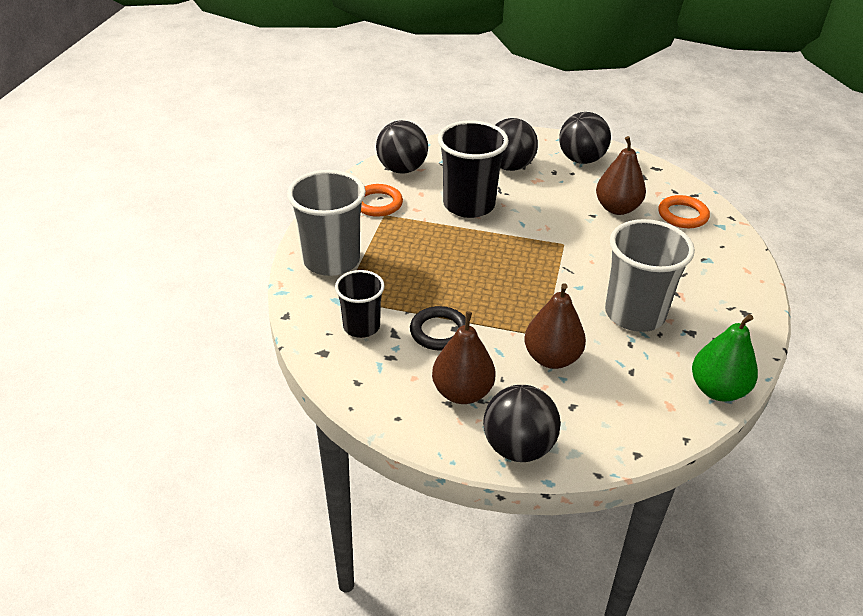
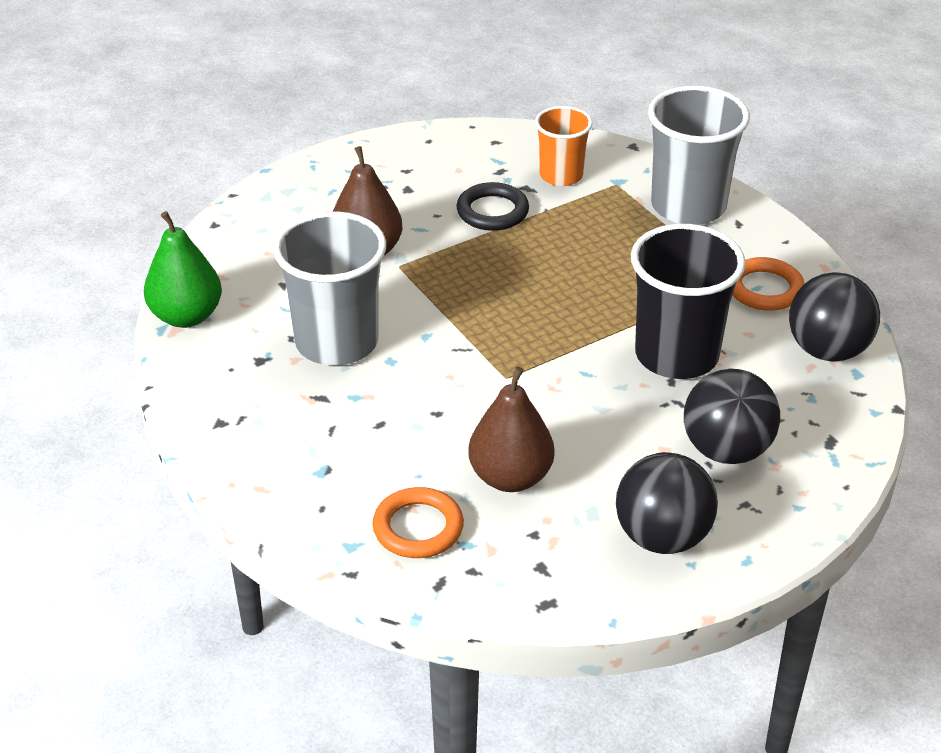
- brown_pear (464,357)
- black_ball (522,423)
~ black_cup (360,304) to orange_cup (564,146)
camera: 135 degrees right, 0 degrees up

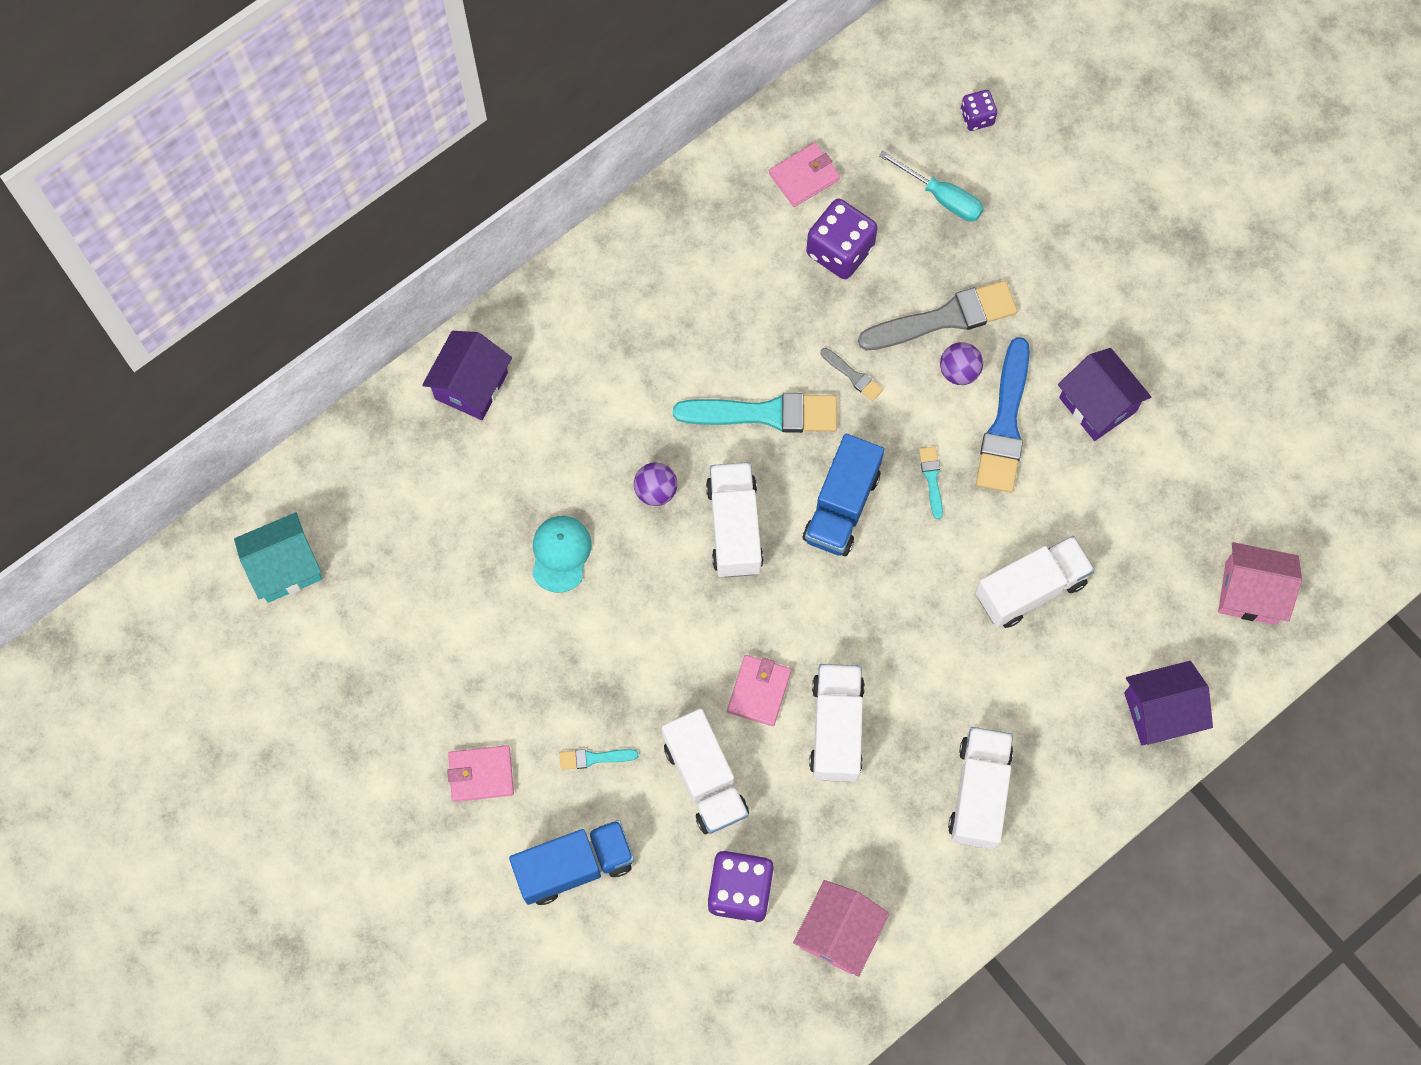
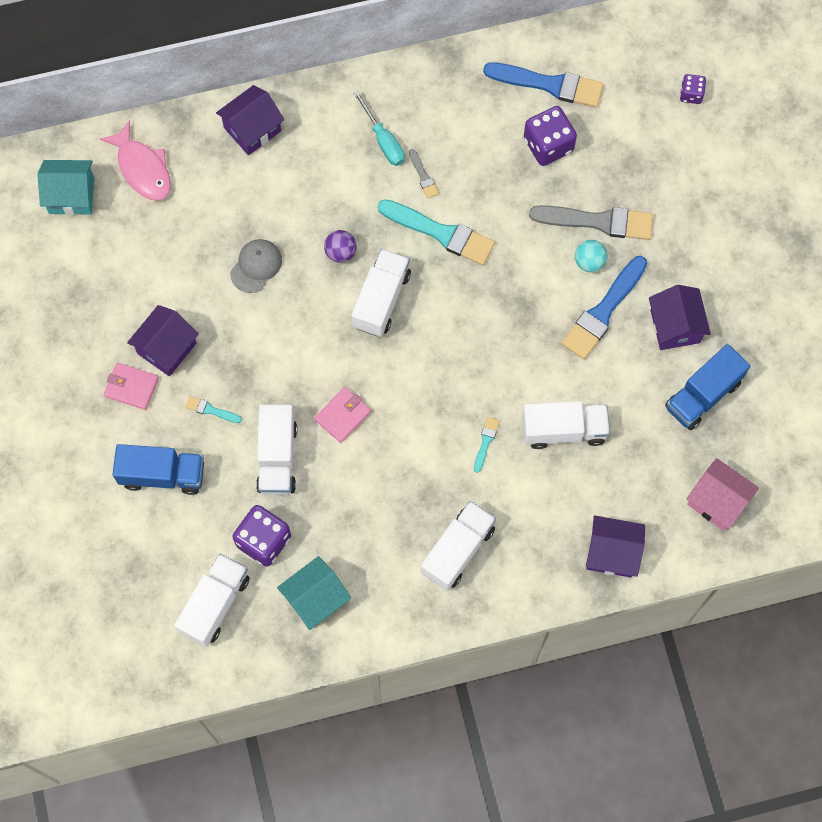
+ pink_fish (135,160)
+ purple_house (163,341)
~ blue_truck (843,495) to (707,387)
~ white_truck (837,723) to (212,600)
~ grey_brush (852,374) to (424,173)
~ turquoise_screwdriver (931,186) to (379,128)
~ turquoise_brush (931,482) to (487,445)
~ pink_wallet (804,174) to blue_brush (543,84)
~ turquoise_cap (561,554) to grey_cap (256,266)
~ pink_house (841,928) to turquoise_house (314,593)
~ purple_ball (961,363) to turquoise_ball (591,256)
camera: 25 degrees right, 0 degrees up

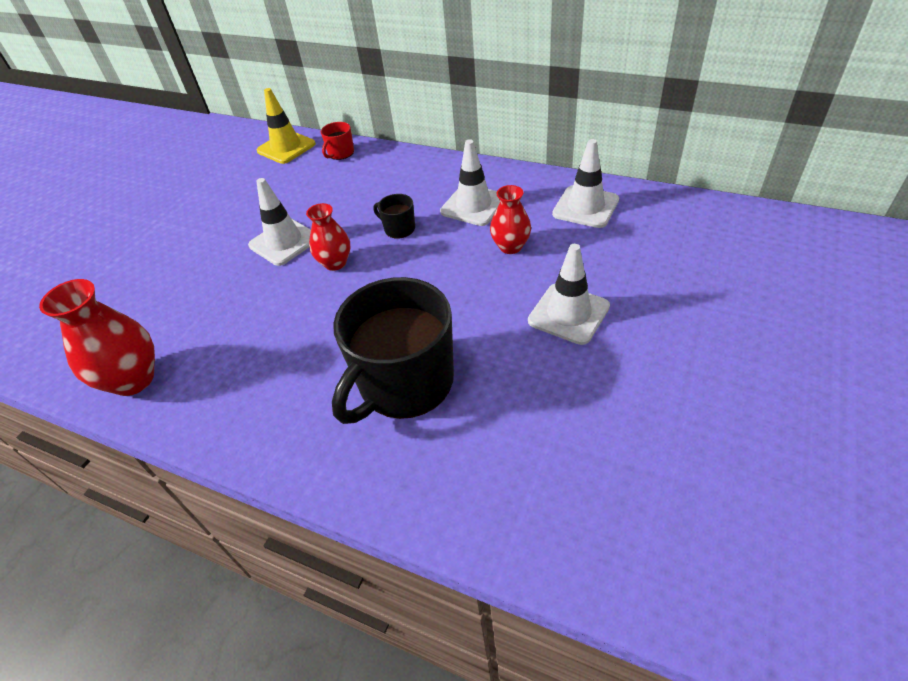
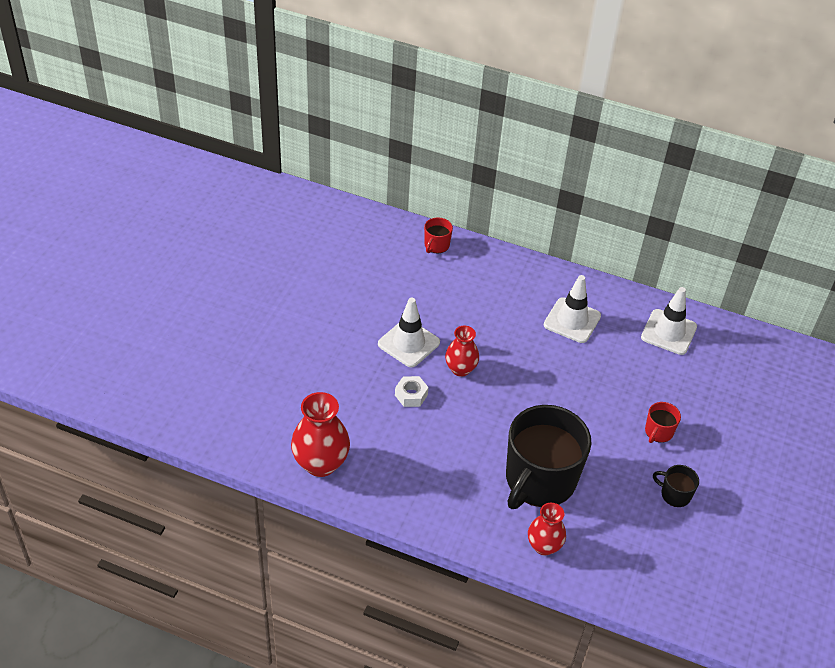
- yellow_traffic_cone (286,126)
+ white_nut (412,391)
~ black_mug (394,216) to (676,486)
~ red_vase (510,219) to (547,529)
~ white_traffic_cone (569,294) to red_mug (663,422)
camera: 10 degrees left, 0 degrees up

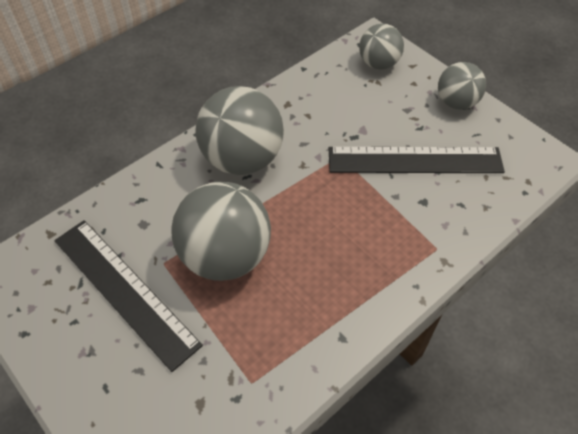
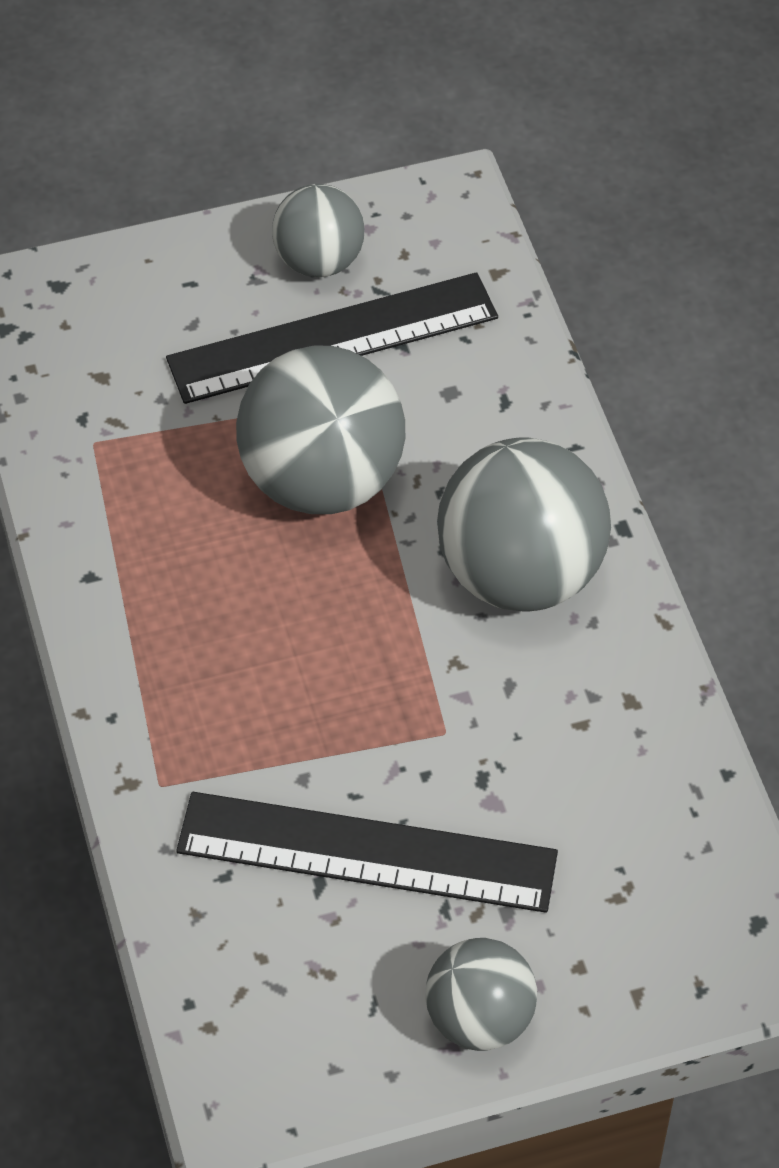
~ grey_ball (381,47) to (318,230)
~ black_ruler (417,160) = (367,852) 75 degrees clockwise
camera: 115 degrees right, 0 degrees up

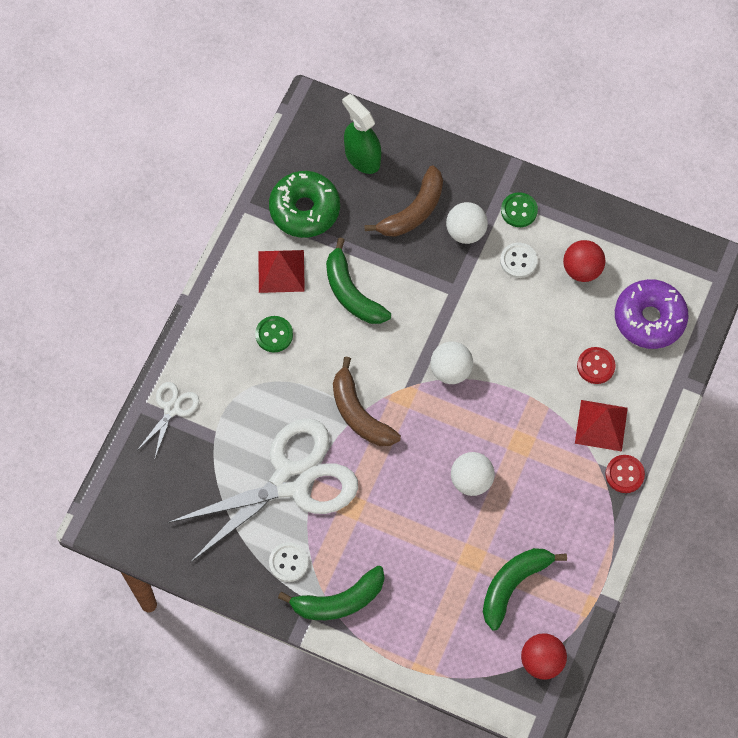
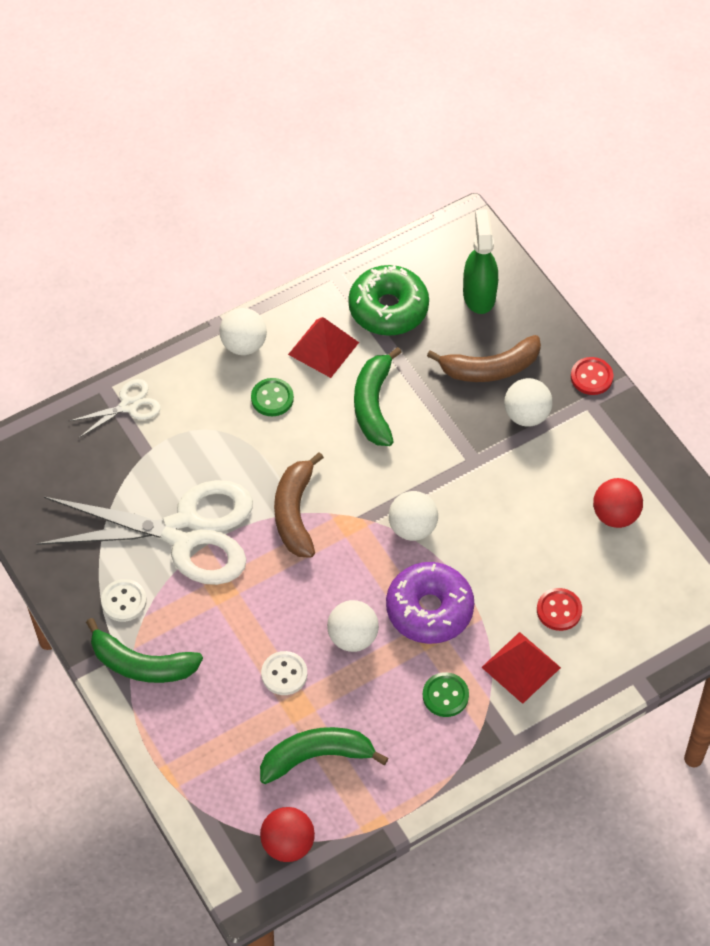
+ white_ball (243,331)
~ white_button (519,260) to (284,673)
~ green_button (519,209) to (446,694)
~ red_button (625,474) to (592,376)
~ purple_donut (652,314) to (430,603)
camera: 35 degrees right, 10 degrees down

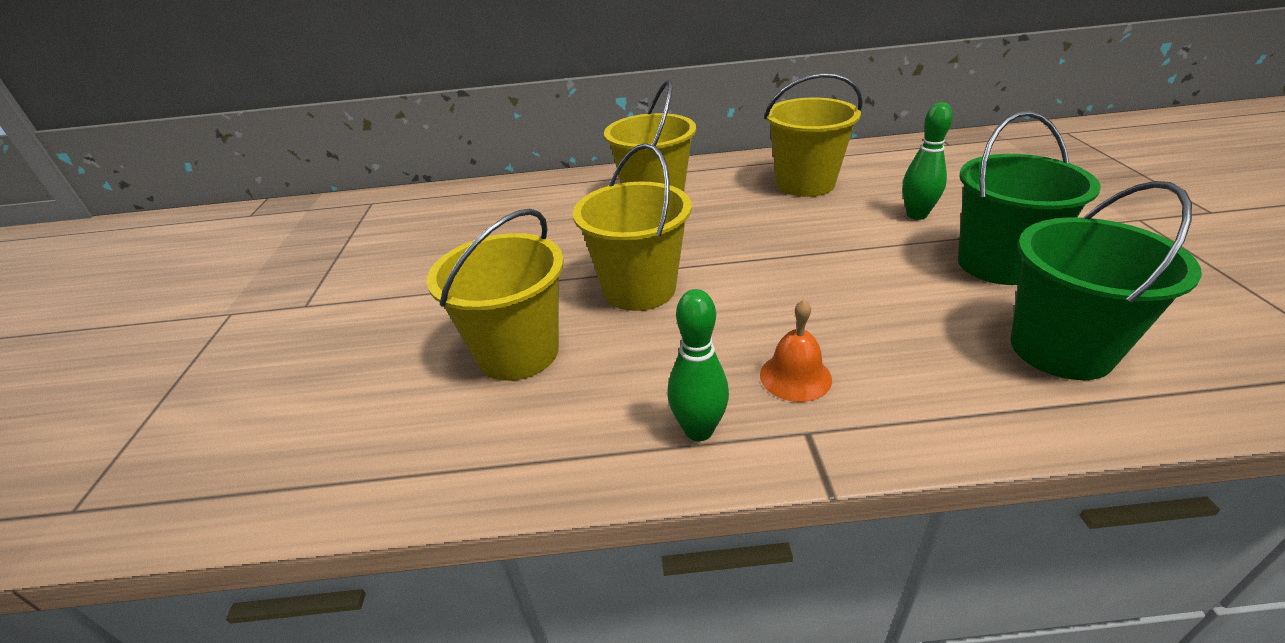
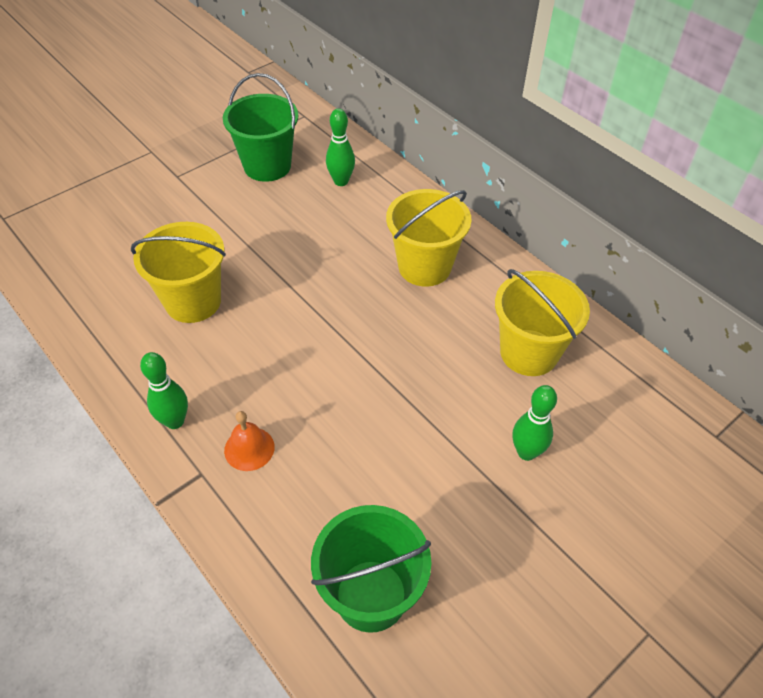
- yellow_bucket (632,227)
+ green_bowling_pin (340,147)
~ green_bucket (1029,198) to (260,127)
camera: 50 degrees right, 15 degrees up

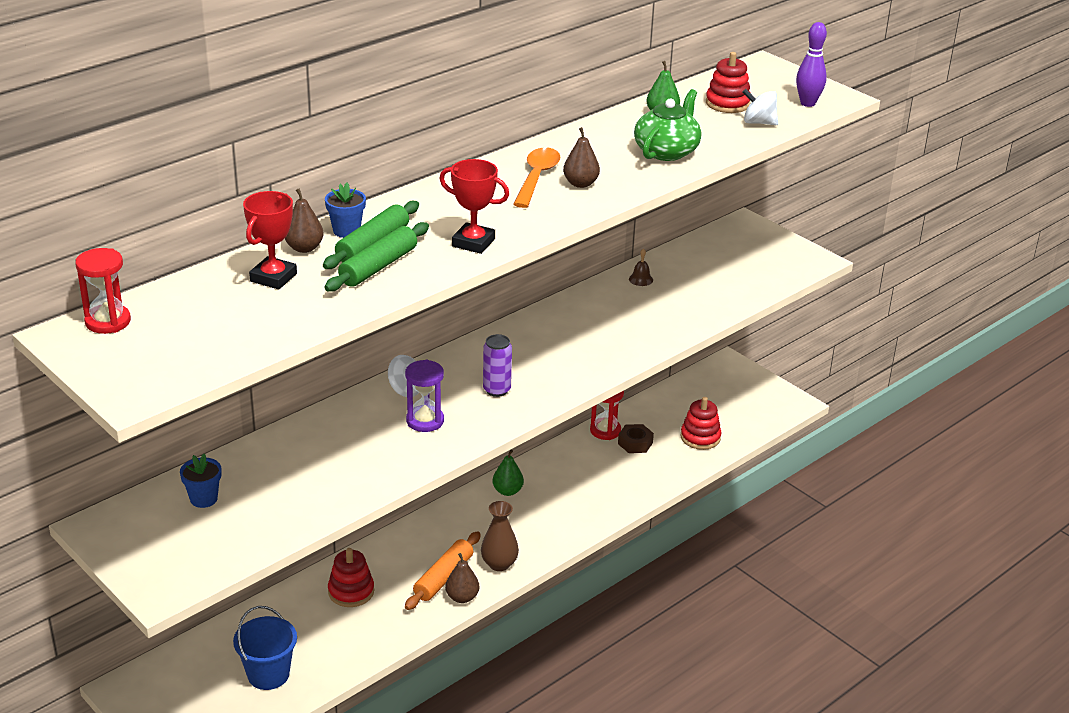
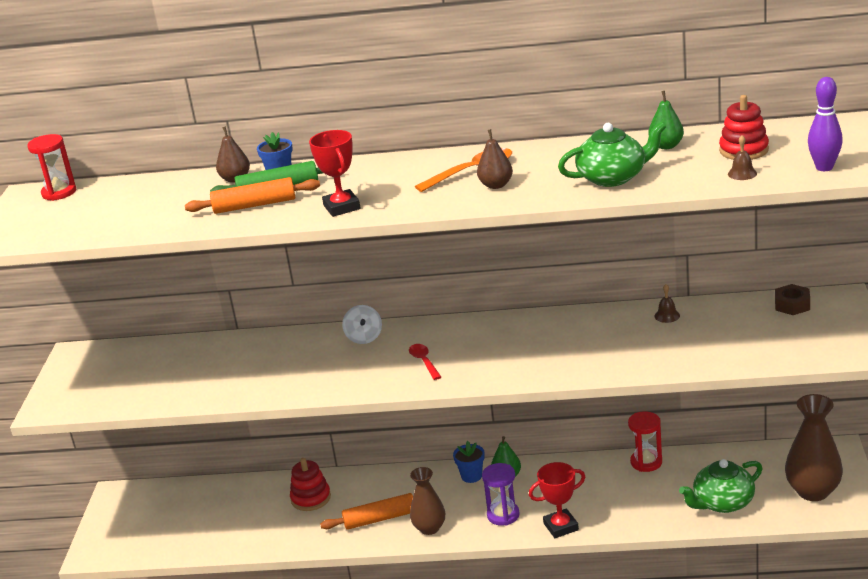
- blue_bucket (265,648)
- brown_pear (462,578)
+ brown_vase (814,447)
~ blue_flower_pot (201,481) to (469,462)
~ red_trophy (270,240) to (557,500)
~ purple_hourglass (424,396) to (501,494)
~ brown_nut (636,438) to (792,299)
~ purple_can (497,365) to red_spoon (425,362)
~ red_stacking_toy (701,423) to green_teapot (721,486)
~ white_spinning_top (760,107) to brown_bell (742,157)
~ green_rolling_pin (376,257) to orange_rolling_pin (252,195)
camera: 50 degrees right, 5 degrees down

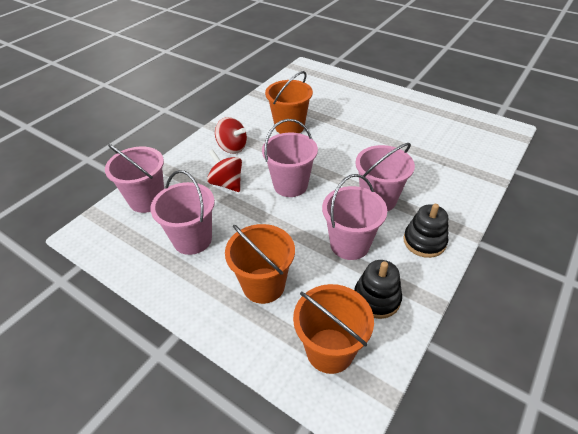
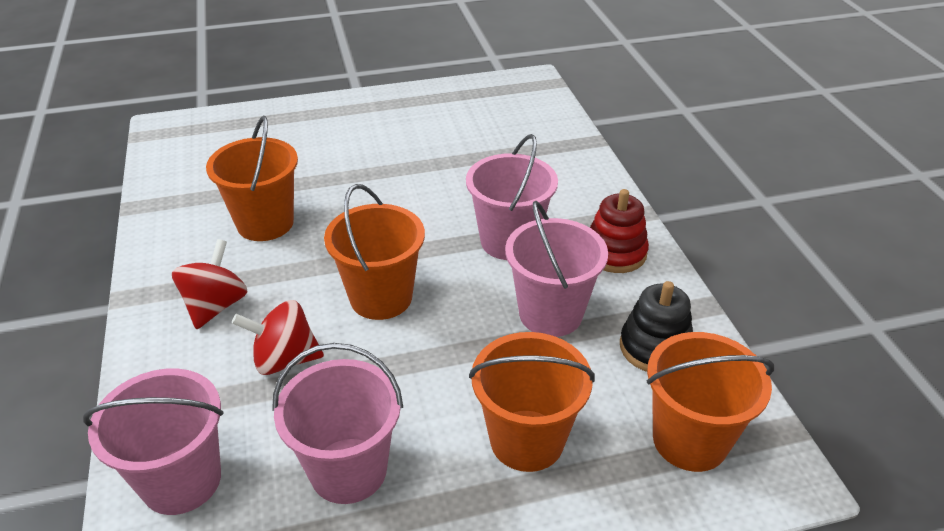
~ pink_bucket (290,158) to orange_bucket (374,252)
~ black_stacking_toy (425,231) to red_stacking_toy (619,231)
~ red_spinning_top (231,135) = (210,284) 60 degrees counterclockwise
camera: 50 degrees left, 5 degrees down

